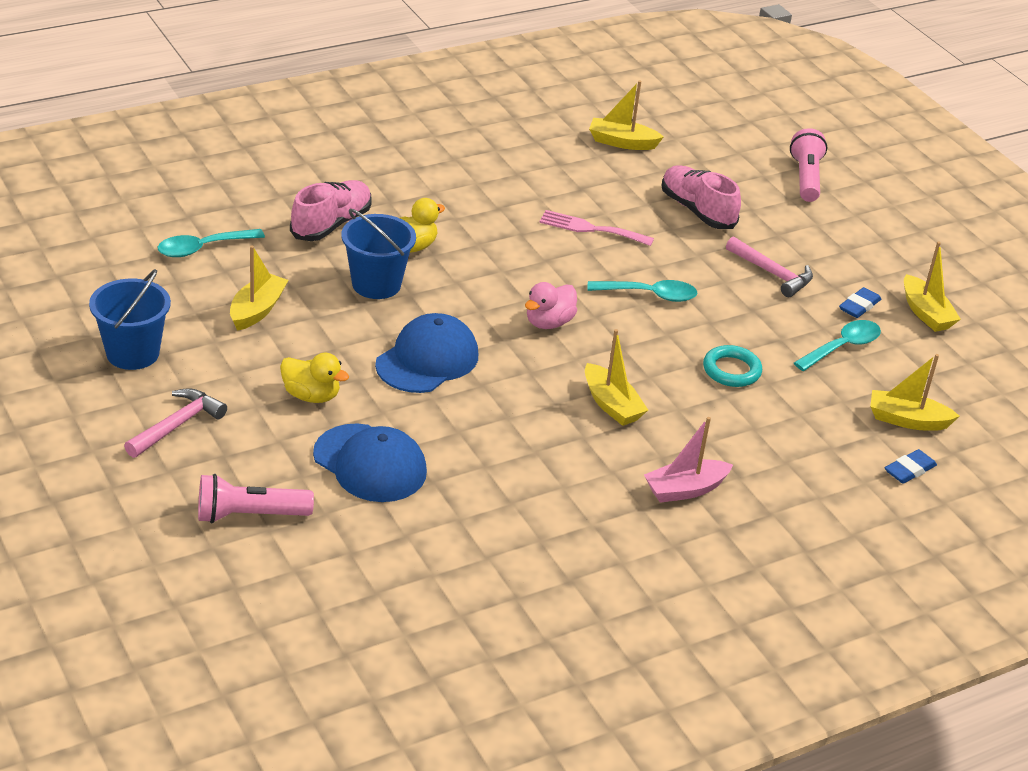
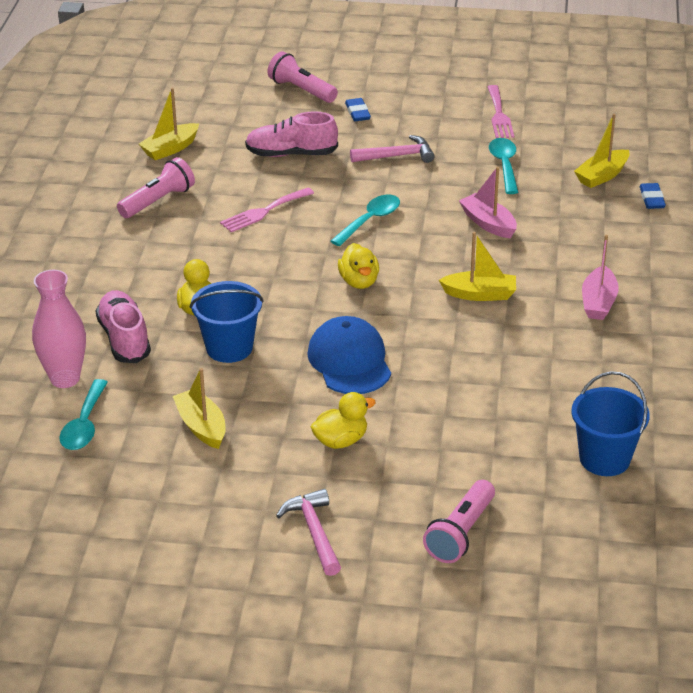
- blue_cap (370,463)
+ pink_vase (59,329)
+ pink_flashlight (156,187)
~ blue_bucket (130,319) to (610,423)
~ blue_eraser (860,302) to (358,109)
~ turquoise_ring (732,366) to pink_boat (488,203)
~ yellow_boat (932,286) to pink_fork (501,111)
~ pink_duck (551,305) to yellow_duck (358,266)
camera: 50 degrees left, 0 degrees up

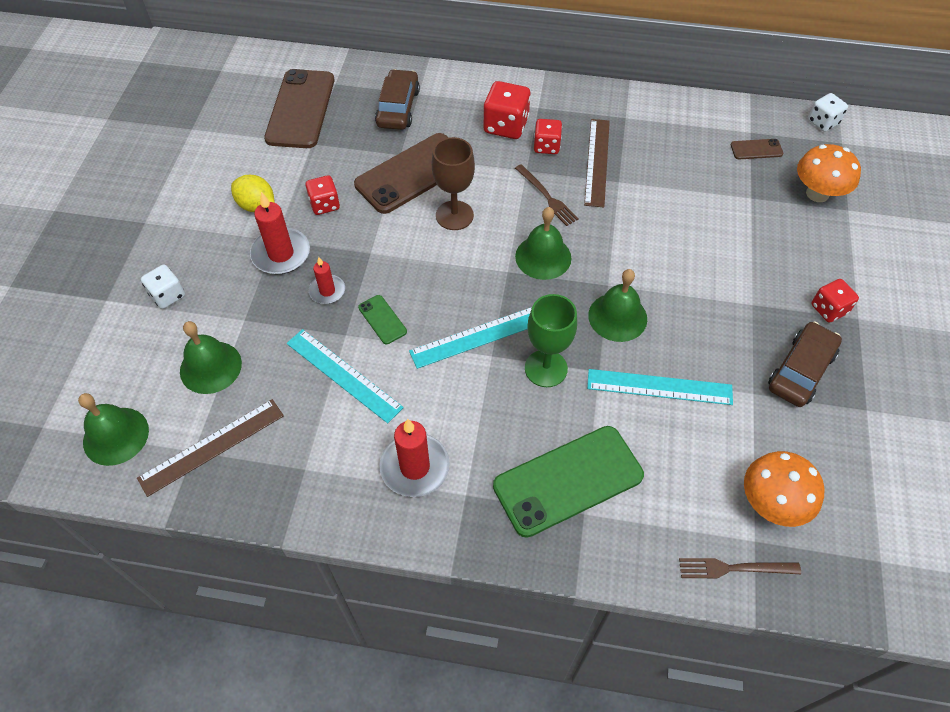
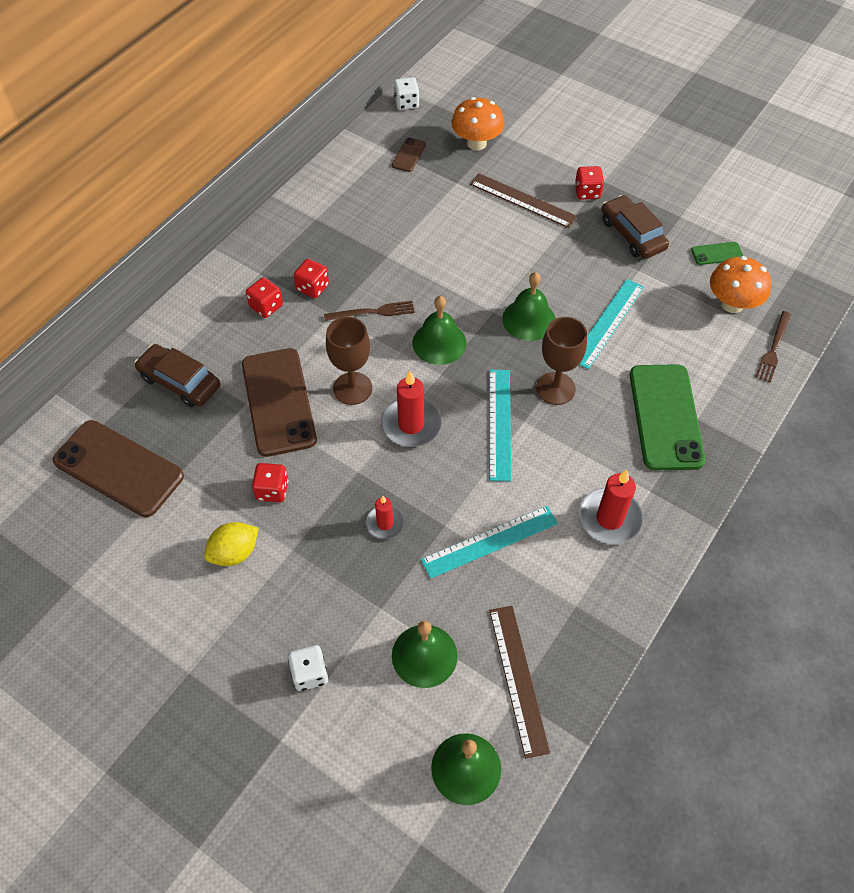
~ red_candle (280,233) to (411,409)
~ green_phone (382,319) to (717,253)
~ brown_ruler (597,163) to (523,200)
~ green_goblet (551,340) to brown_goblet (561,361)
~ red_dice (507,110) = (264,297) x0.64
camera: 65 degrees left, 0 degrees up

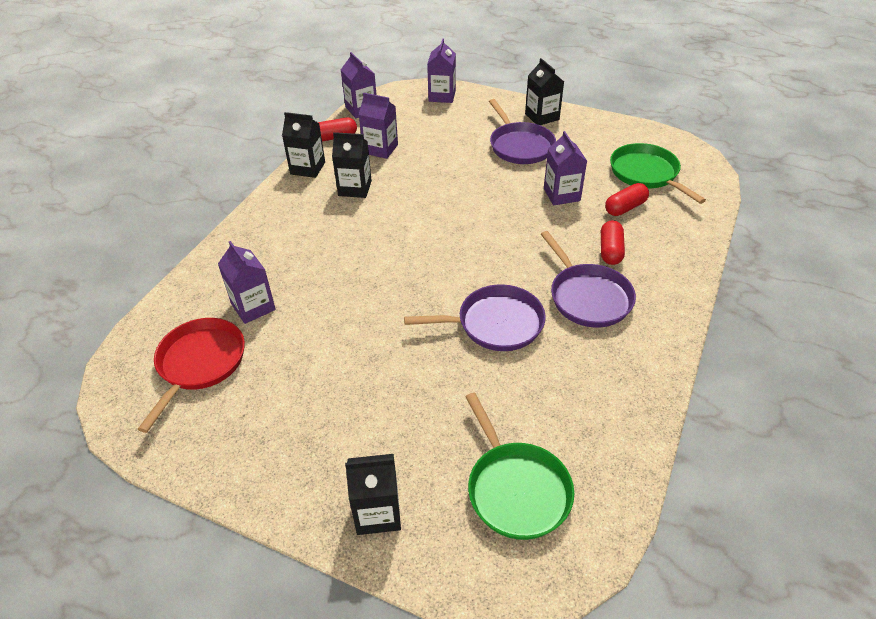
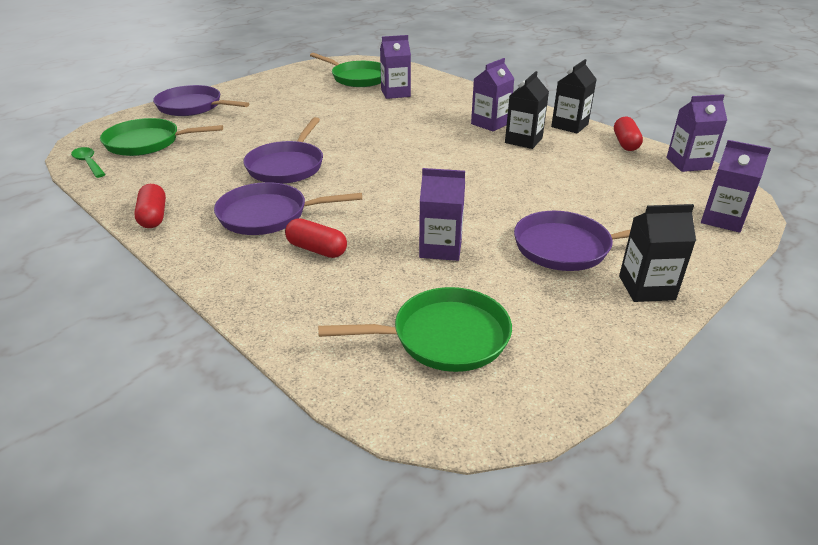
+ green_spoon (88,162)
~ purple_carton (378,126) to (493,95)
~ red_capsule (627,199) to (150,206)
~ black_carton (373,494) to purple_pan (201,100)
~ red_pan (191,375) to green_pan (345,70)
camera: 110 degrees right, 10 degrees down

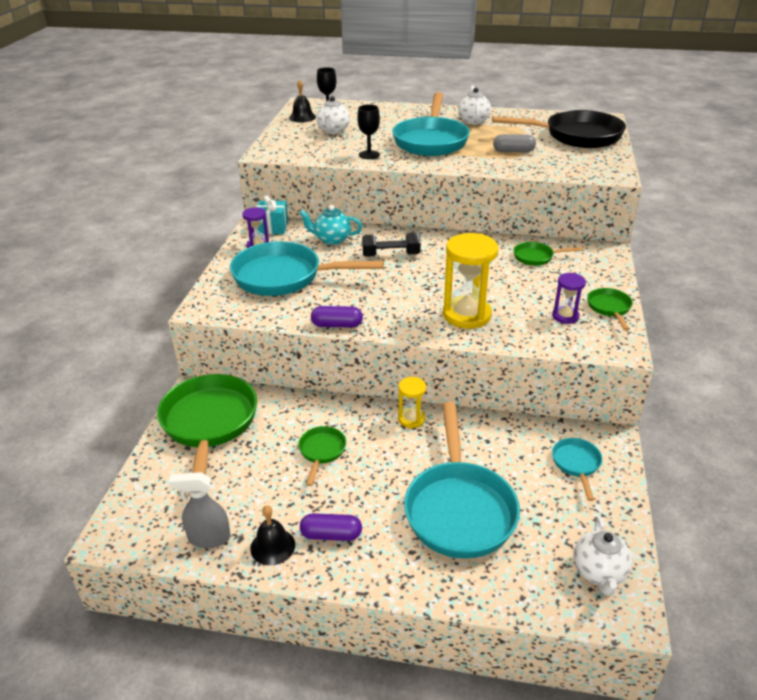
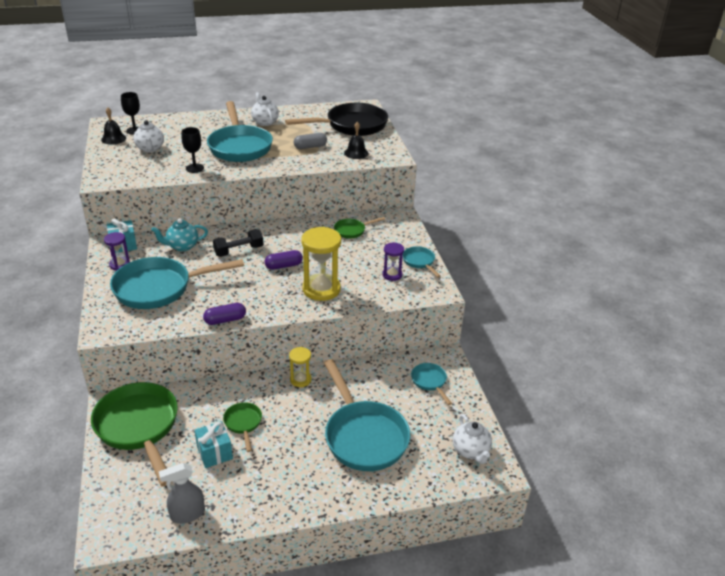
+ turquoise_gift (213,444)
~ black_bell (272,535) to (356,140)
~ purple_capsule (331,527) to (284,260)
~ green_pan (610,309) to turquoise_pan (422,262)
camera: 25 degrees left, 0 degrees up

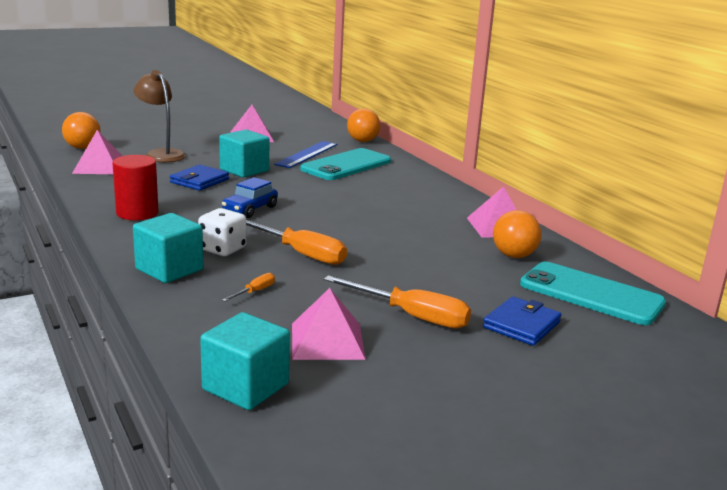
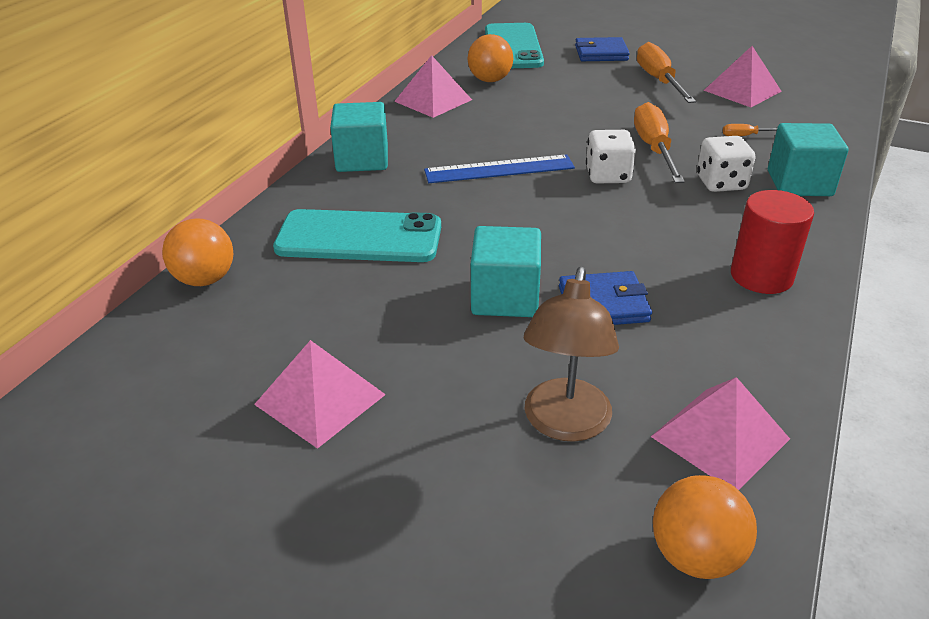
- blue_car (250,197)
+ white_dice (611,156)
~ turquoise_cube (245,361) to (359,137)
~ blue_ruler (305,154) to (499,169)
camera: 125 degrees left, 15 degrees up

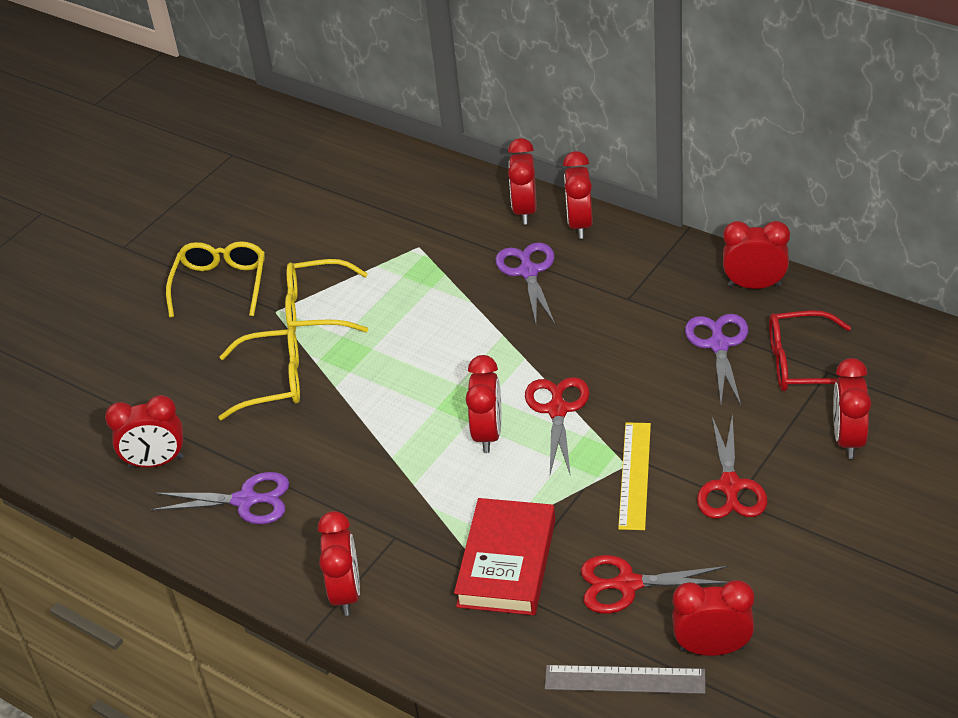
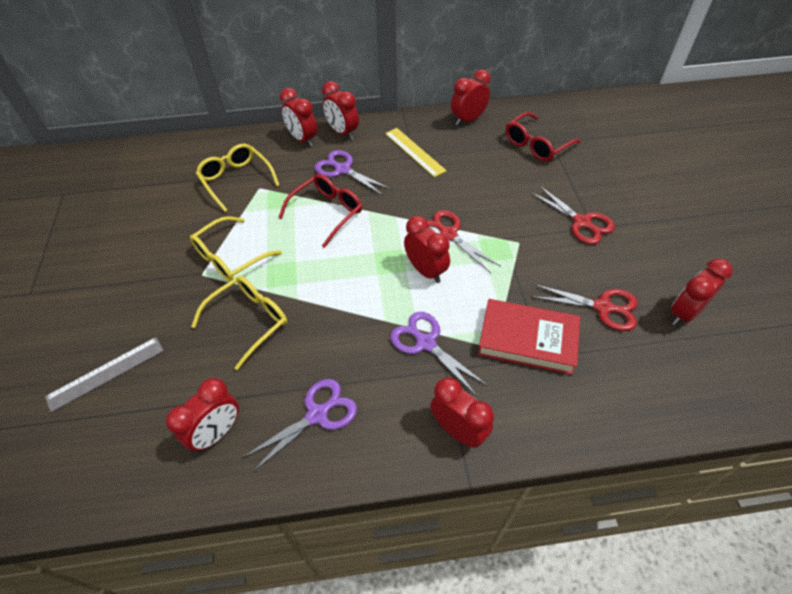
- red_clock (852,408)
+ red_glasses (320,211)
~ yellow_glasses (215,279) to (237,178)
~ grey_ruler (625,679) to (104,375)
~ yellow_ruler (634,476) to (416,152)
~ purple_scissors (716,359) to (439,354)
~ red_book (504,556) = (529,337) 45 degrees counterclockwise
~ red_scissors (654,584) = (584,307) 120 degrees counterclockwise
camera: 45 degrees left, 10 degrees up

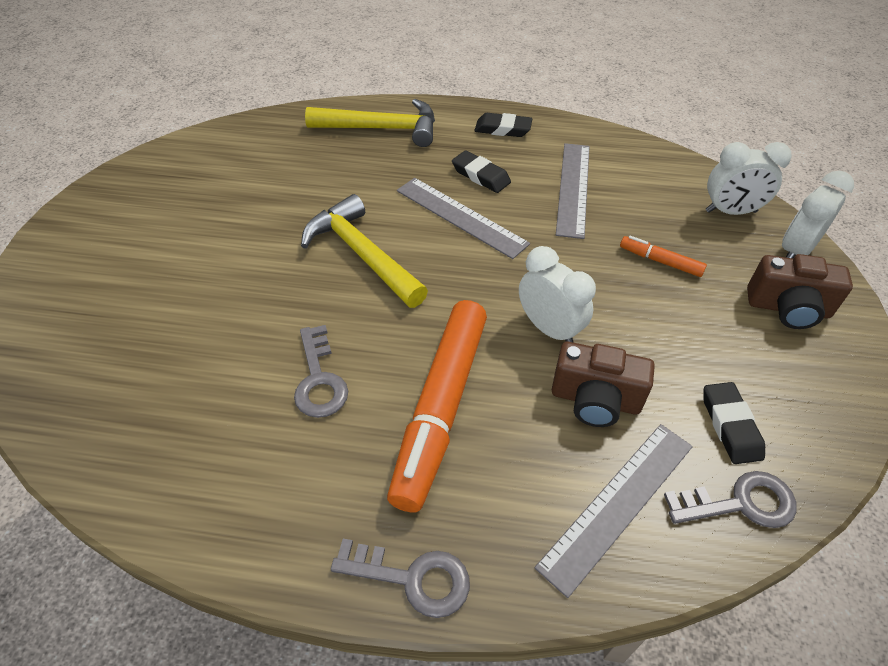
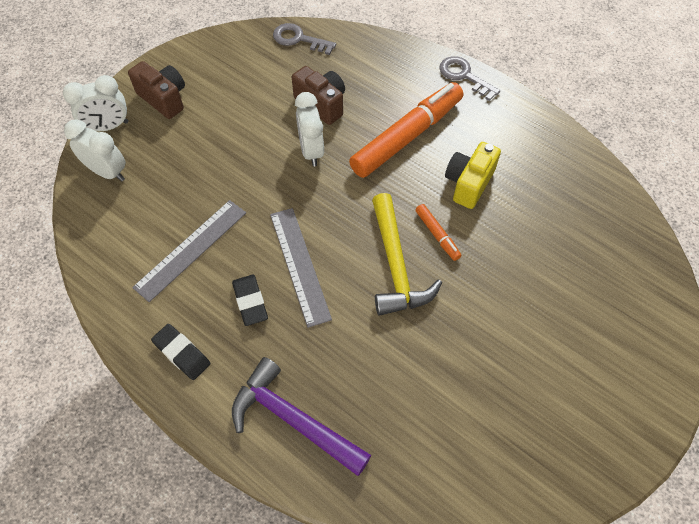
- grey_ruler (613,511)
- black_eraser (734,423)
~ orange_marker (663,256) to (438,232)
~ grey_key (321,371) to yellow_camera (473,175)
~ yellow_hammer (370,123) to purple_hammer (301,416)
camera: 150 degrees left, 10 degrees up

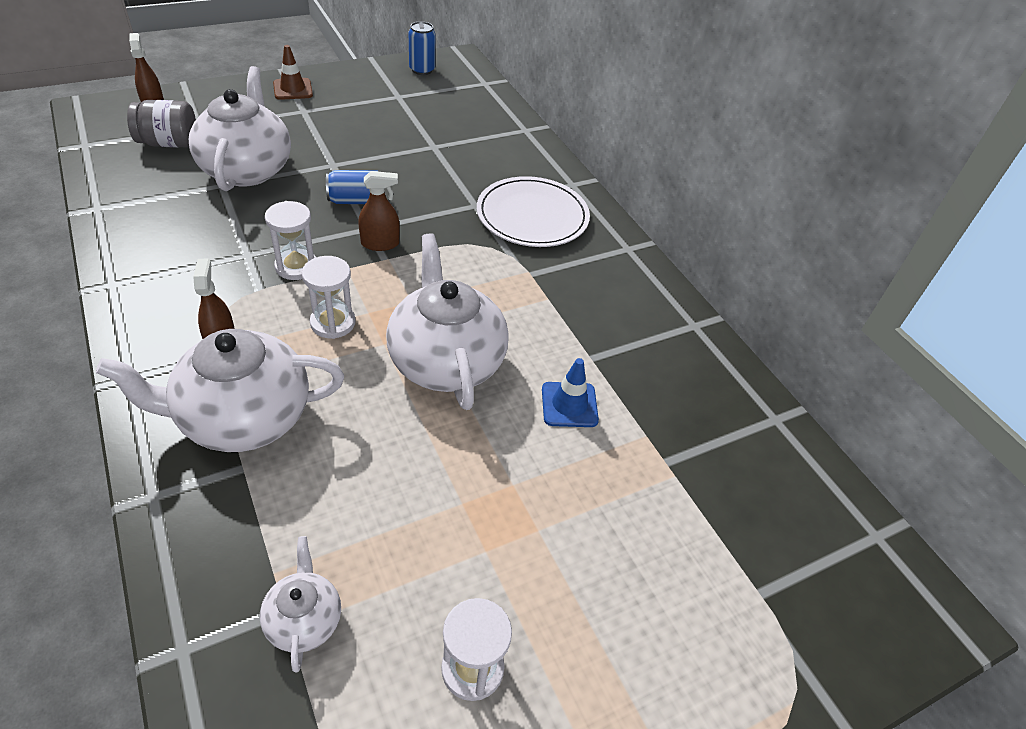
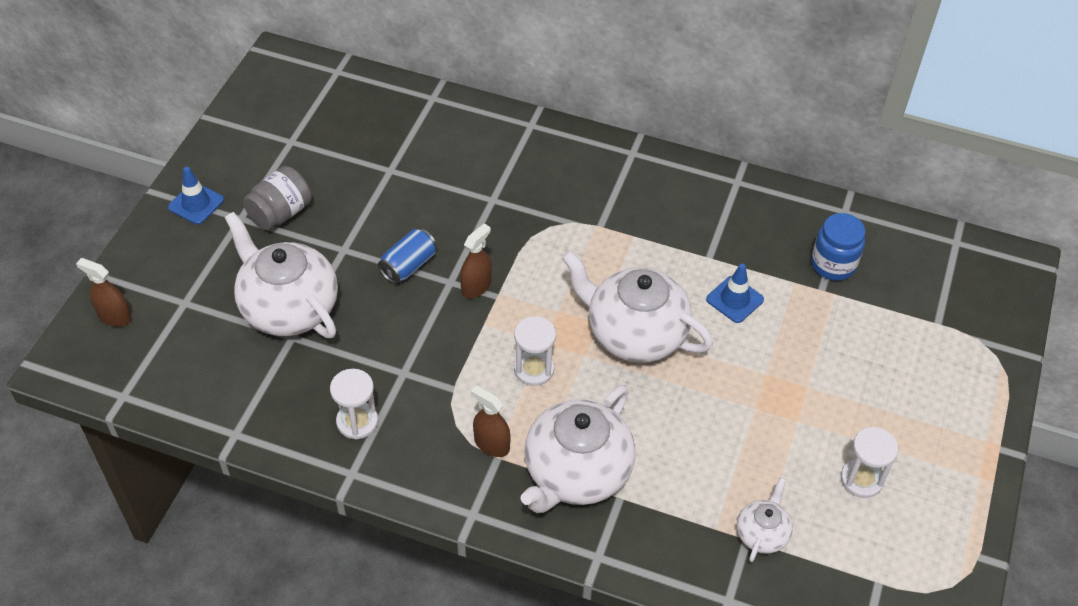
- blue_can (422,48)
- white_plate (533,211)
+ blue_jar (838,247)
~ grey_jar (161,124) to (277,198)
~ white_hourglass (290,240) to (354,404)
~ brown_traffic_cone (293,72) to blue_traffic_cone (196,196)
~ white_teapot (300,604) = (765,520) 75 degrees clockwise
camera: 40 degrees left, 5 degrees up

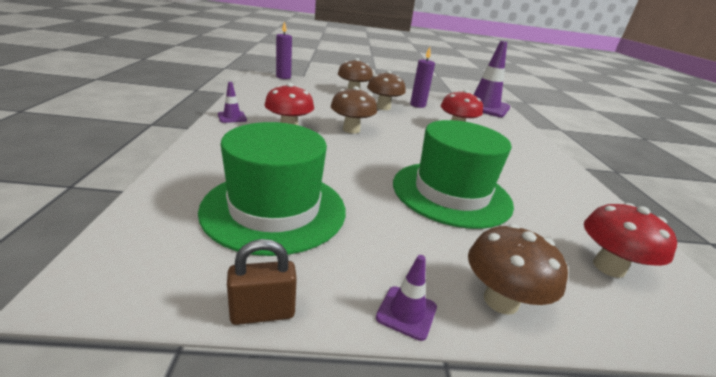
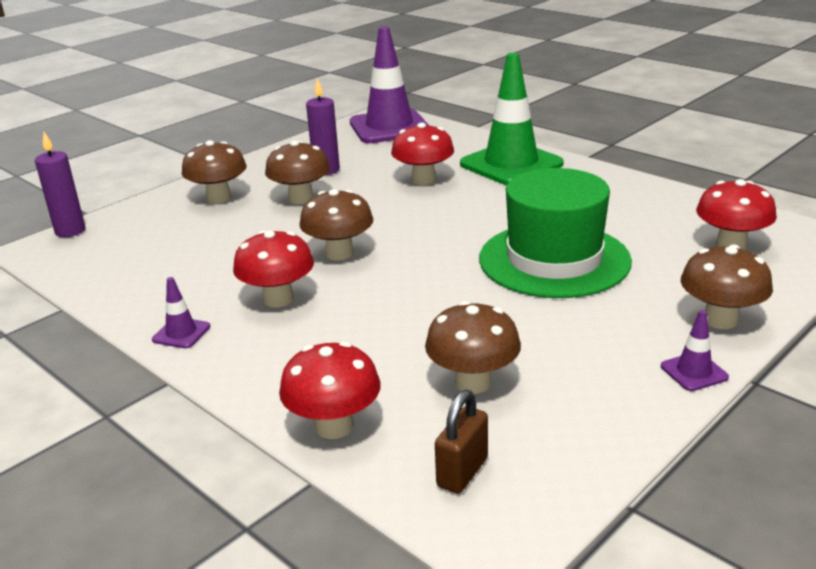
+ red_mushroom (330,390)
+ green_traffic_cone (512,119)
~ brown_padlock (262,282) to (461,441)
~ green_hat (272,189) to brown_mushroom (473,347)
camera: 40 degrees left, 0 degrees up

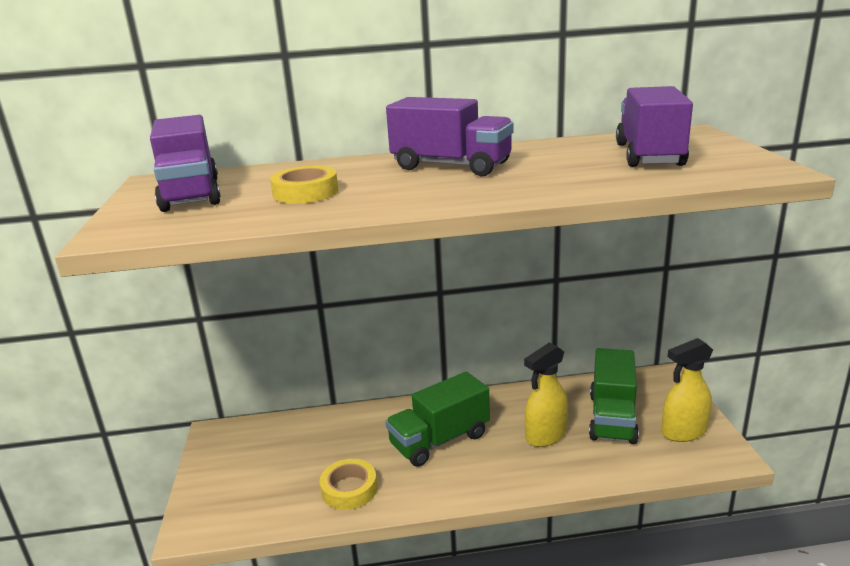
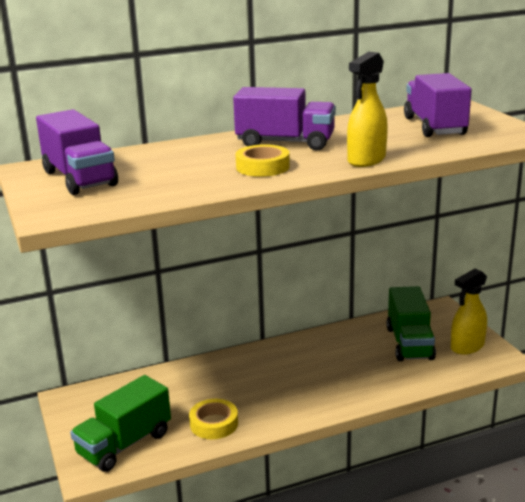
~ yellow_tape (304,185) to (263,160)
~ green_truck (437,419) to (120,423)
~ yellow_spray_bottle (546,395) to (367,109)
camera: 15 degrees left, 0 degrees up

